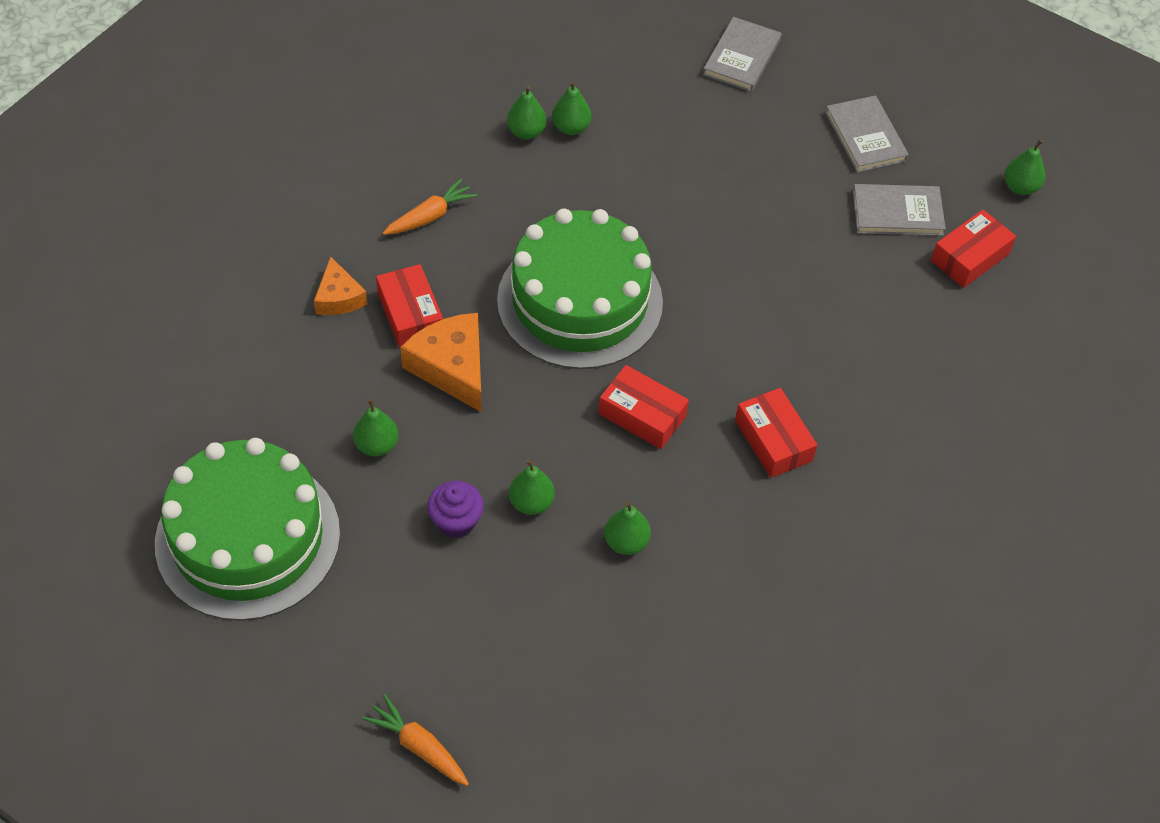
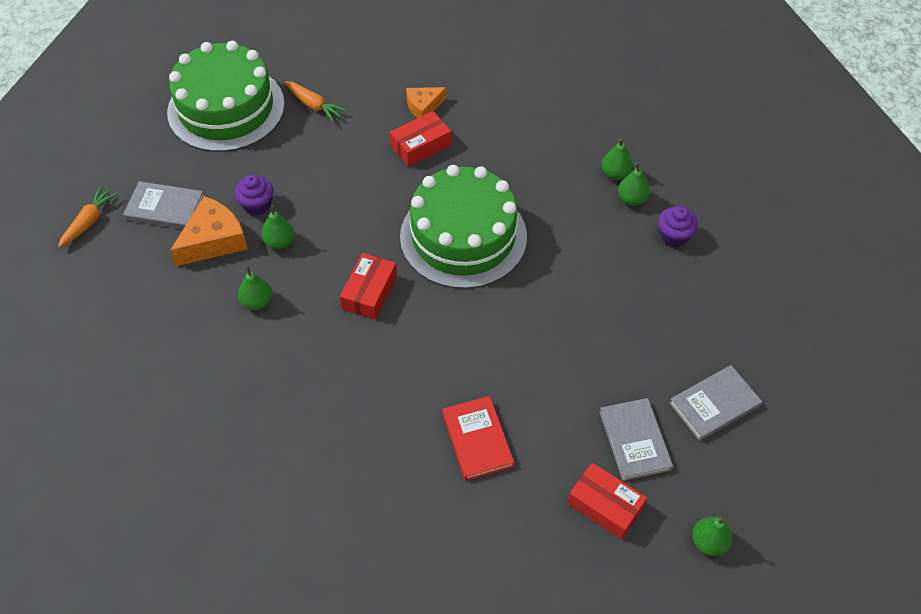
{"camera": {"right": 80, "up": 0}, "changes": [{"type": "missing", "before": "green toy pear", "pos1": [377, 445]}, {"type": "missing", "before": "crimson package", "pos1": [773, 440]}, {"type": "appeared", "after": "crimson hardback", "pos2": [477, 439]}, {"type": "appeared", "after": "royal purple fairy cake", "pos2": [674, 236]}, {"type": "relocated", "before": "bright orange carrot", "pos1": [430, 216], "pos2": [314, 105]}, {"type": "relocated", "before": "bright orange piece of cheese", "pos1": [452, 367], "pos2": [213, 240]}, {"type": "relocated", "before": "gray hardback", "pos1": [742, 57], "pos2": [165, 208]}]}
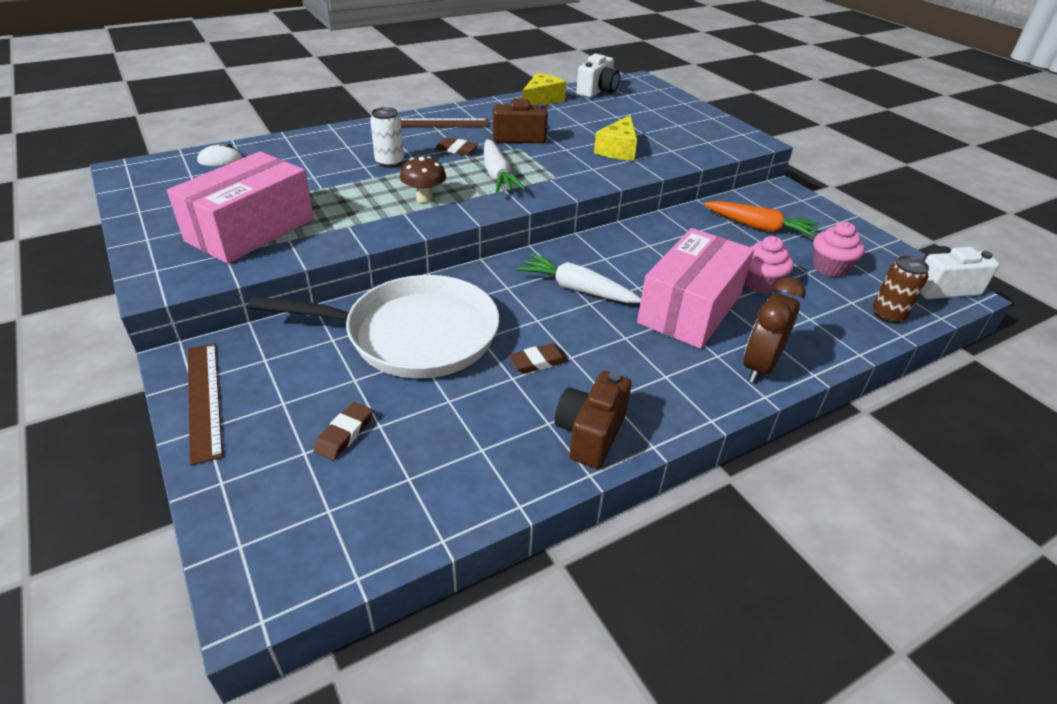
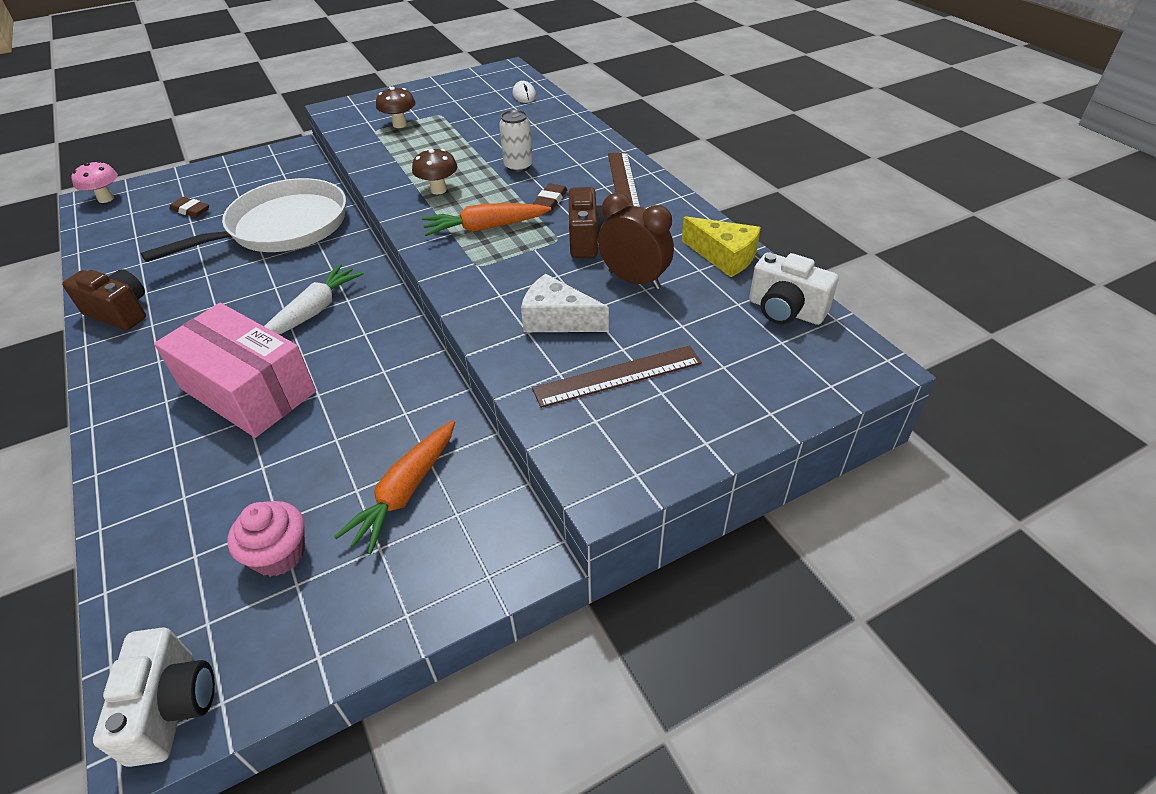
{"camera": {"right": 95, "up": 5}, "changes": [{"type": "missing", "before": "brown eraser", "pos1": [538, 362]}, {"type": "missing", "before": "rosy fairy cake", "pos1": [760, 283]}, {"type": "missing", "before": "brown soda can", "pos1": [888, 315]}, {"type": "appeared", "after": "rosy mushroom", "pos2": [106, 199]}, {"type": "relocated", "before": "brown straightedge", "pos1": [204, 399], "pos2": [618, 376]}, {"type": "relocated", "before": "brown bedside clock", "pos1": [759, 367], "pos2": [634, 280]}, {"type": "exchanged", "before": "rosy package", "after": "brown mushroom", "pos1": [251, 230], "pos2": [400, 124]}, {"type": "colour", "before": "pure white carrot", "after": "bright orange carrot", "pos1": [497, 175], "pos2": [485, 228]}, {"type": "colour", "before": "yellow piece of cheese", "after": "pure white piece of cheese", "pos1": [618, 150], "pos2": [557, 319]}, {"type": "spun", "before": "pure white frying pan", "pos1": [414, 335], "pos2": [283, 227], "turn": -135}]}
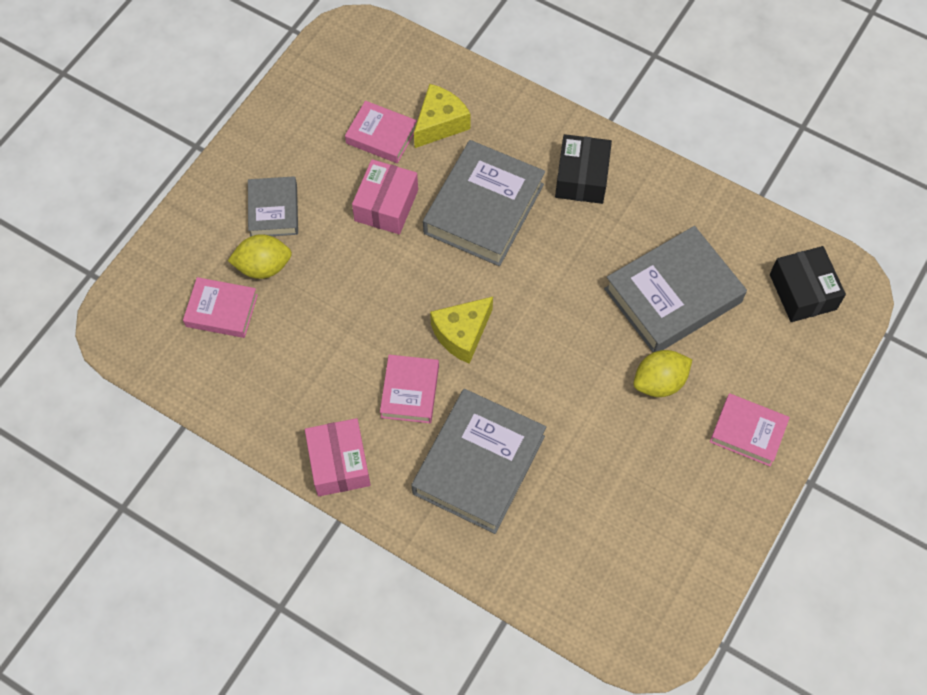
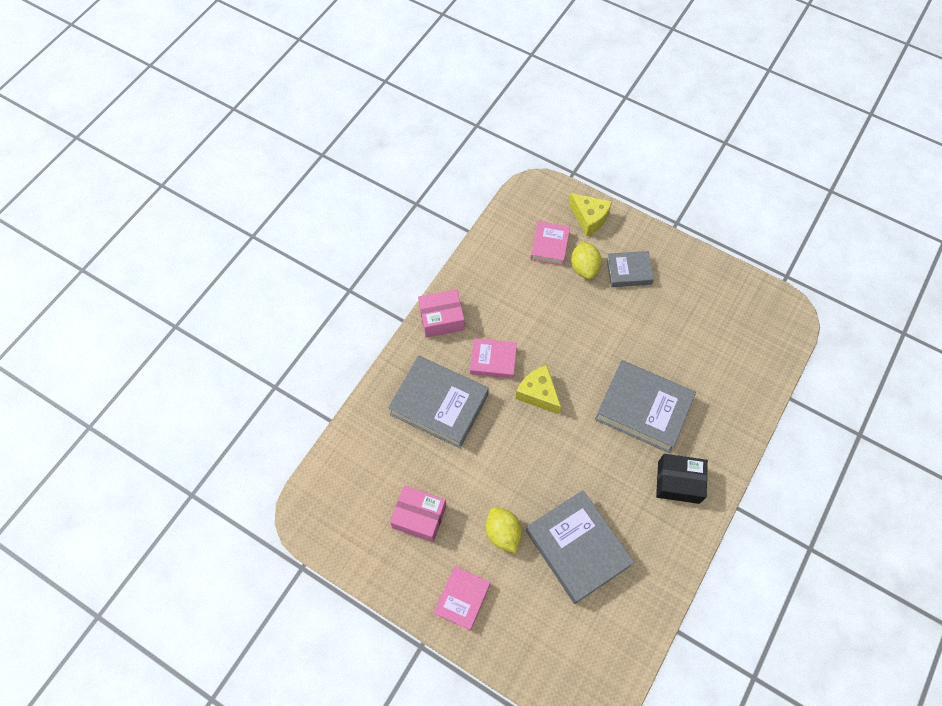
{"camera": {"right": 90, "up": 0}, "changes": [{"type": "missing", "before": "rosy hardback", "pos1": [381, 136]}, {"type": "missing", "before": "ebony package", "pos1": [802, 292]}, {"type": "relocated", "before": "rosy package", "pos1": [386, 205], "pos2": [419, 516]}, {"type": "relocated", "before": "yellow piece of cheese", "pos1": [440, 123], "pos2": [589, 218]}]}
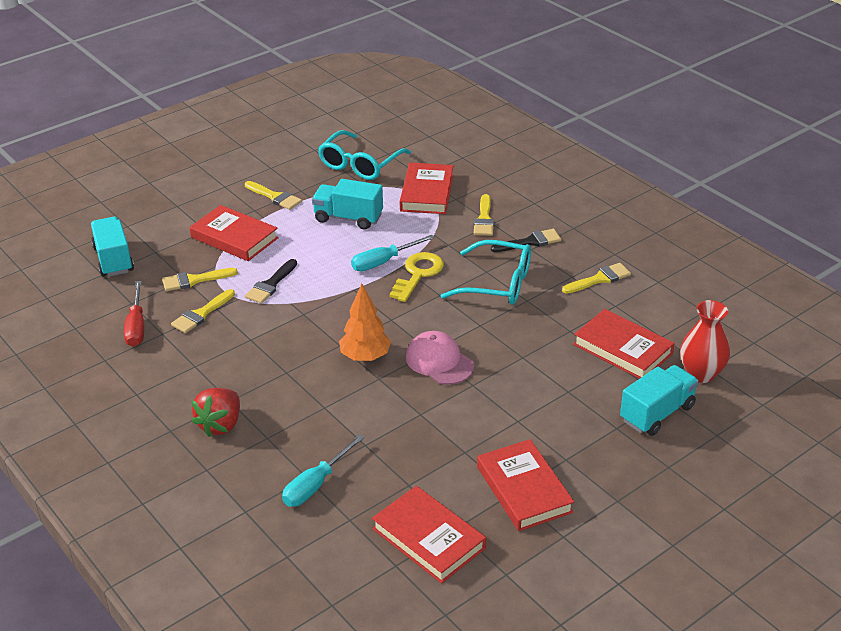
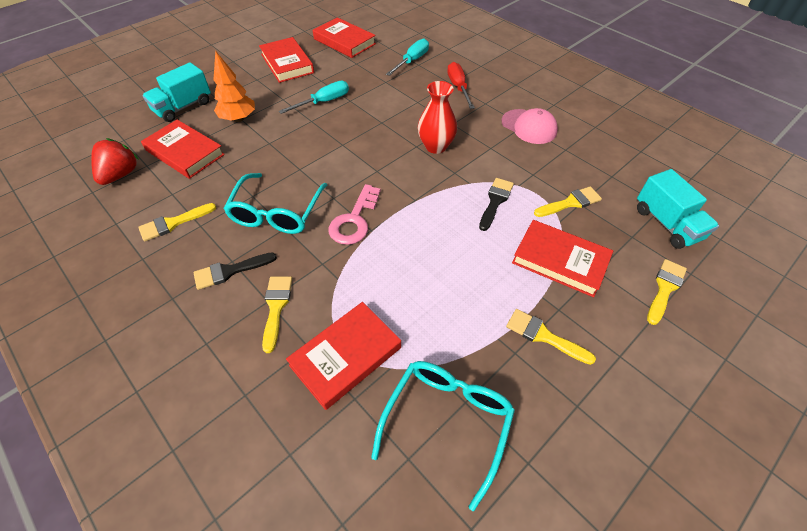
{"camera": {"right": 175, "up": 15}, "changes": [{"type": "missing", "before": "turquoise lorry", "pos1": [348, 218]}, {"type": "relocated", "before": "crimson flat screwdriver", "pos1": [136, 326], "pos2": [458, 87]}, {"type": "relocated", "before": "yellow brush", "pos1": [201, 314], "pos2": [664, 288]}, {"type": "relocated", "before": "crimson berry", "pos1": [220, 425], "pos2": [121, 175]}, {"type": "relocated", "before": "bright orange fir tree", "pos1": [365, 357], "pos2": [238, 119]}, {"type": "relocated", "before": "turquoise flat screwdriver", "pos1": [383, 262], "pos2": [323, 102]}, {"type": "relocated", "before": "rosy peaked cap", "pos1": [439, 361], "pos2": [529, 127]}, {"type": "relocated", "before": "crimson vase", "pos1": [701, 374], "pos2": [436, 146]}, {"type": "colour", "before": "yellow latchkey", "after": "rosy latchkey", "pos1": [418, 274], "pos2": [354, 220]}, {"type": "spun", "before": "crimson hardback", "pos1": [427, 193], "pos2": [346, 356], "turn": 45}, {"type": "spun", "before": "turquoise spectacles", "pos1": [497, 283], "pos2": [276, 213], "turn": -90}]}
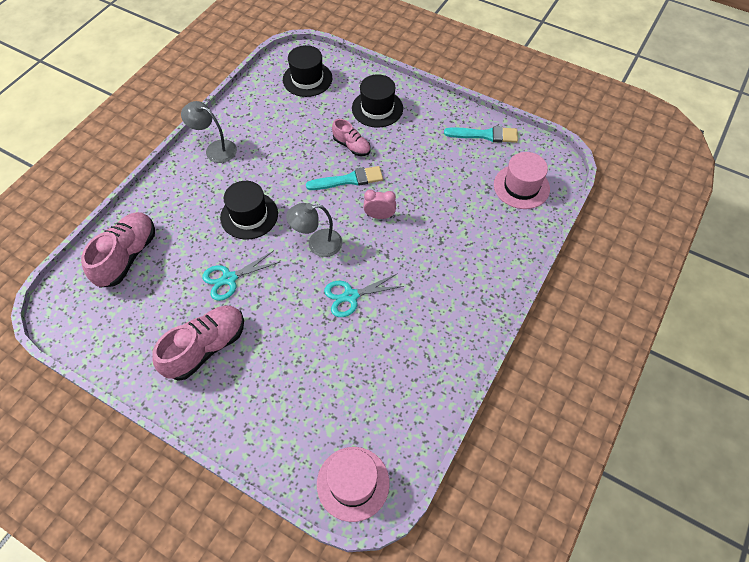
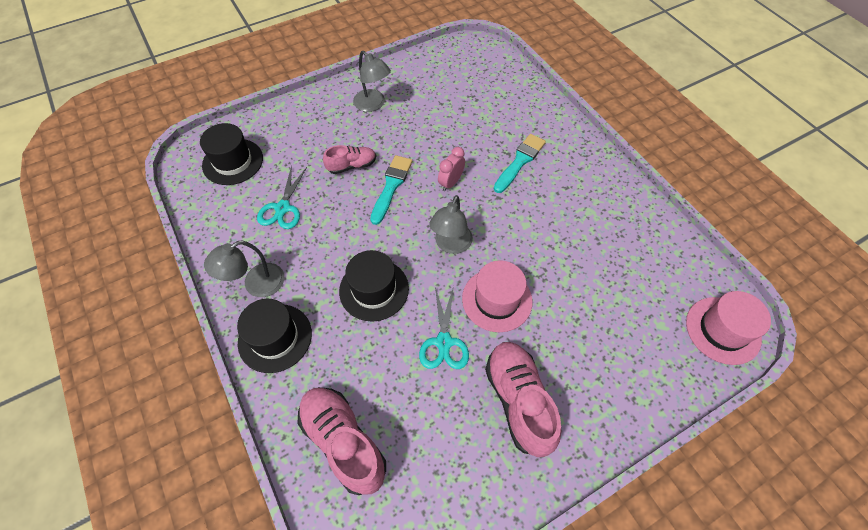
{"camera": {"right": -60, "up": 0}, "changes": [{"type": "appeared", "after": "gray lamp", "pos2": [373, 105]}, {"type": "relocated", "before": "turquoise scissors", "pos1": [351, 296], "pos2": [283, 208]}, {"type": "relocated", "before": "ebony top hat", "pos1": [377, 108], "pos2": [275, 338]}, {"type": "relocated", "before": "turquoise brush", "pos1": [484, 135], "pos2": [520, 162]}, {"type": "relocated", "before": "rosy top hat", "pos1": [521, 186], "pos2": [497, 300]}]}
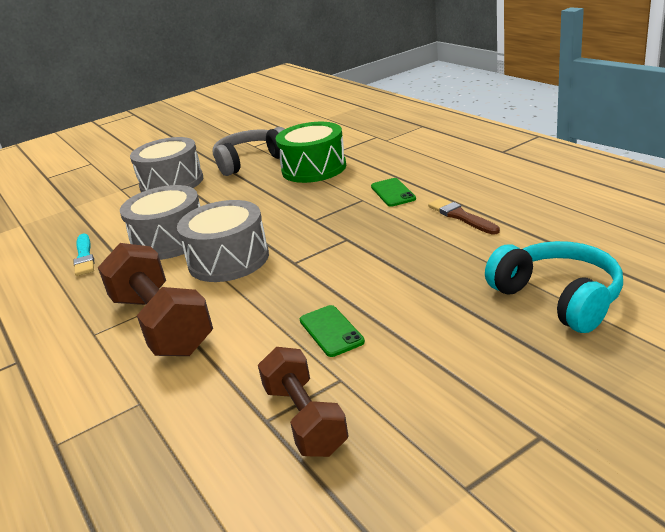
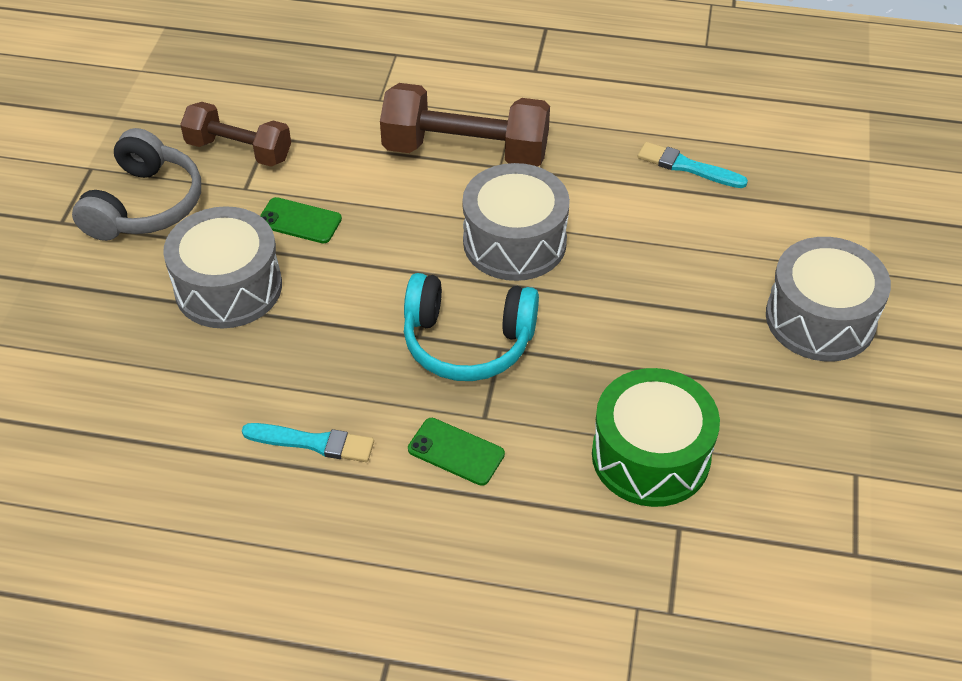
{"camera": {"right": 130, "up": 20}, "changes": [{"type": "relocated", "before": "gray snare drum", "pos1": [170, 240], "pos2": [228, 287]}, {"type": "relocated", "before": "gray over-ear headphones", "pos1": [251, 161], "pos2": [145, 205]}, {"type": "relocated", "before": "turquoise over-ear headphones", "pos1": [558, 298], "pos2": [467, 341]}, {"type": "colour", "before": "brown brush", "after": "turquoise brush", "pos1": [461, 217], "pos2": [313, 443]}]}
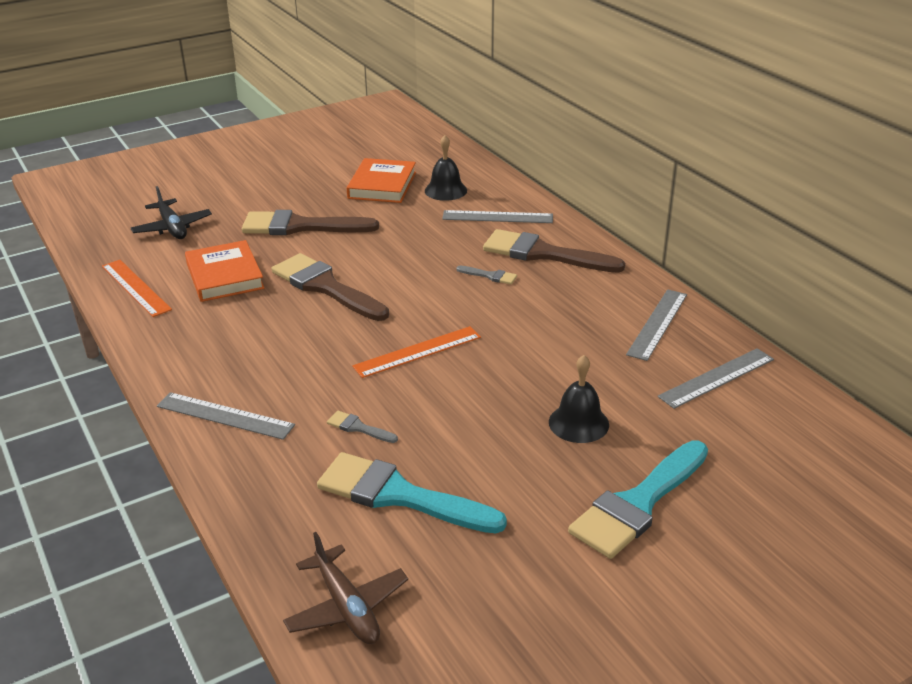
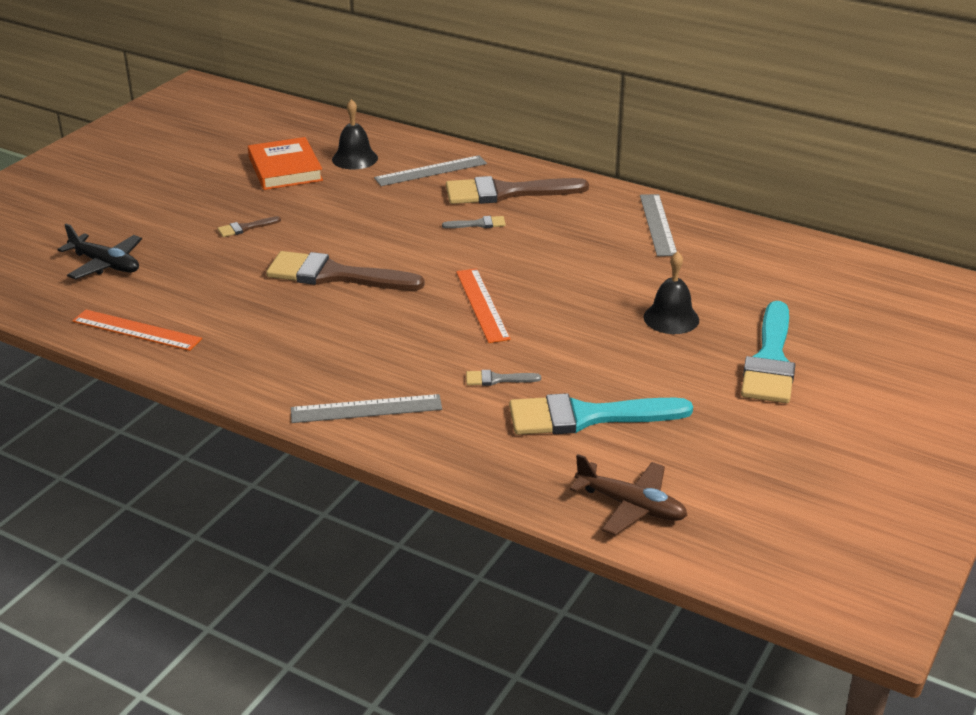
{"camera": {"right": -30, "up": 0}, "changes": [{"type": "missing", "before": "bright orange hardback", "pos1": [225, 276]}, {"type": "missing", "before": "gray straightedge", "pos1": [717, 378]}, {"type": "spun", "before": "bright orange straightedge", "pos1": [418, 352], "pos2": [482, 305], "turn": -45}, {"type": "size", "before": "brown brush", "pos1": [301, 226], "pos2": [245, 228], "scale": 0.43}]}
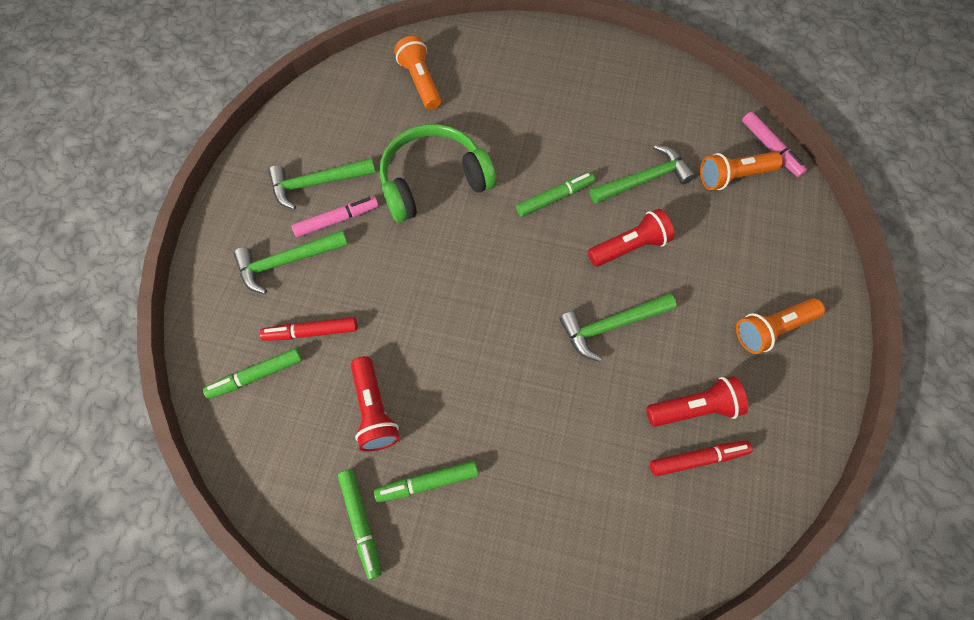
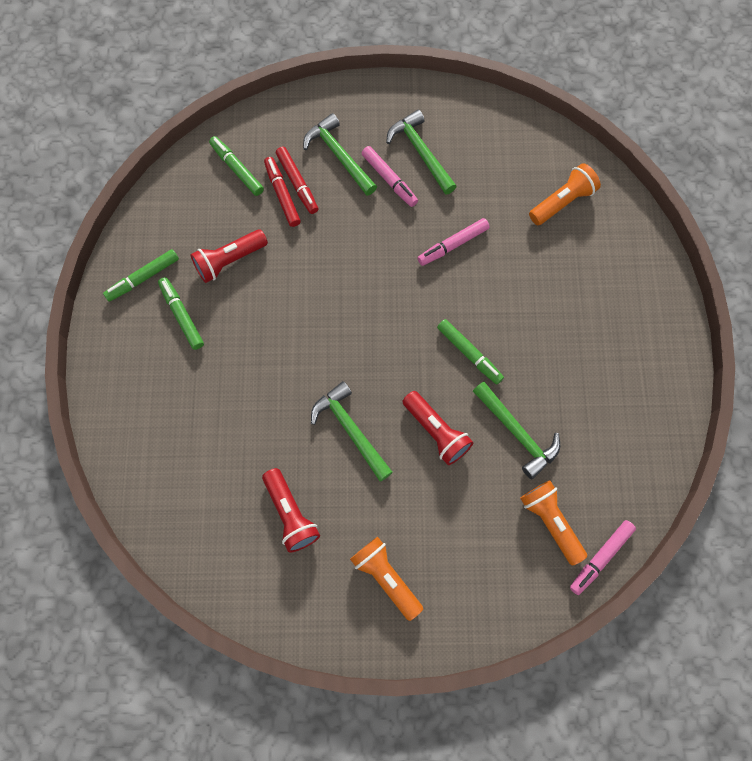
{"camera": {"right": 75, "up": 5}, "changes": [{"type": "relocated", "before": "crimson felt pen", "pos1": [697, 458], "pos2": [297, 183]}, {"type": "exchanged", "before": "green over-ear headphones", "after": "rosy felt pen", "pos1": [434, 182], "pos2": [453, 245]}]}
